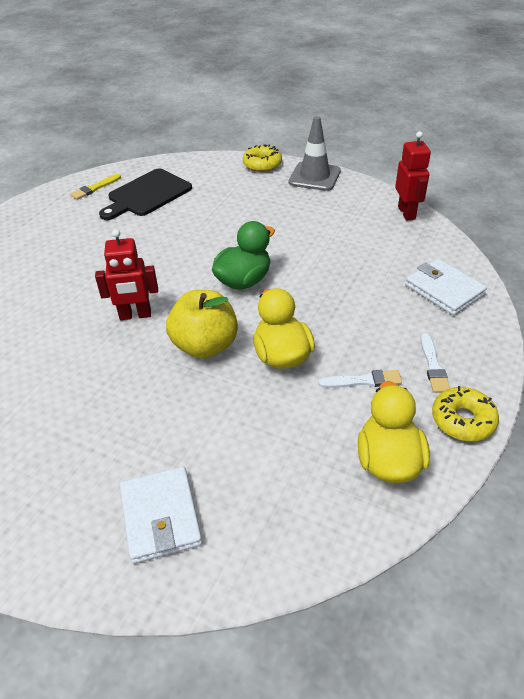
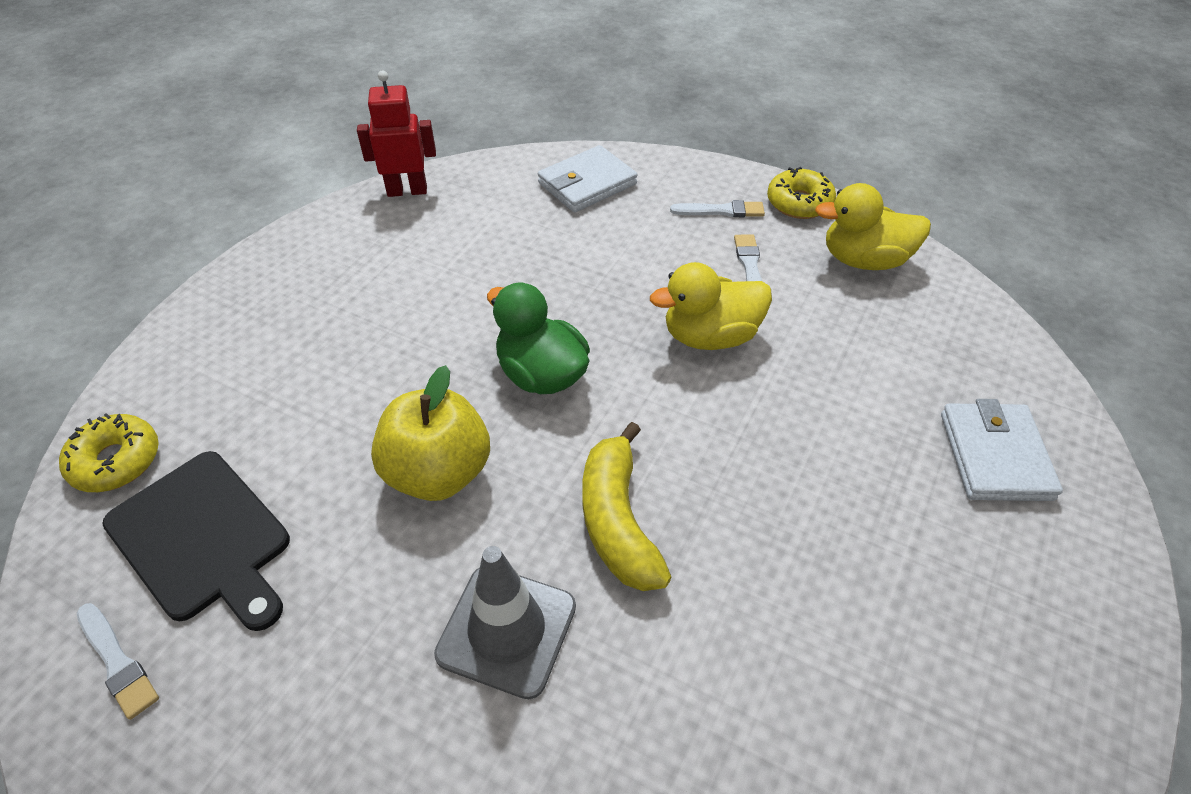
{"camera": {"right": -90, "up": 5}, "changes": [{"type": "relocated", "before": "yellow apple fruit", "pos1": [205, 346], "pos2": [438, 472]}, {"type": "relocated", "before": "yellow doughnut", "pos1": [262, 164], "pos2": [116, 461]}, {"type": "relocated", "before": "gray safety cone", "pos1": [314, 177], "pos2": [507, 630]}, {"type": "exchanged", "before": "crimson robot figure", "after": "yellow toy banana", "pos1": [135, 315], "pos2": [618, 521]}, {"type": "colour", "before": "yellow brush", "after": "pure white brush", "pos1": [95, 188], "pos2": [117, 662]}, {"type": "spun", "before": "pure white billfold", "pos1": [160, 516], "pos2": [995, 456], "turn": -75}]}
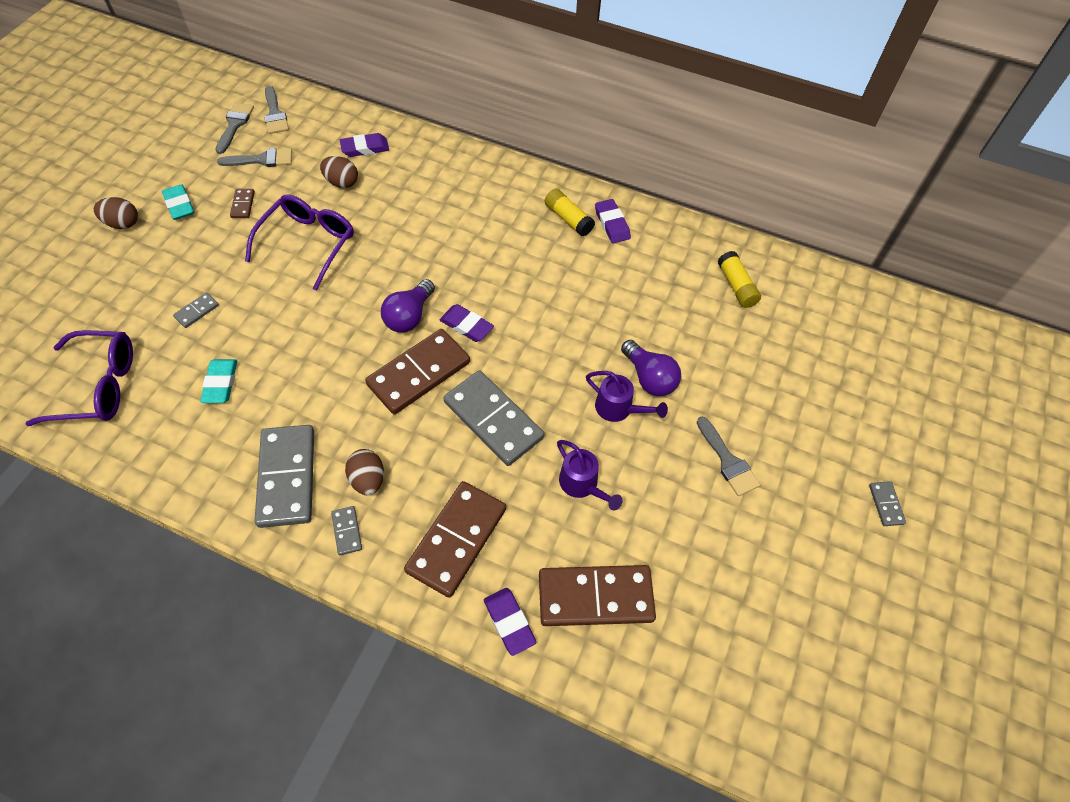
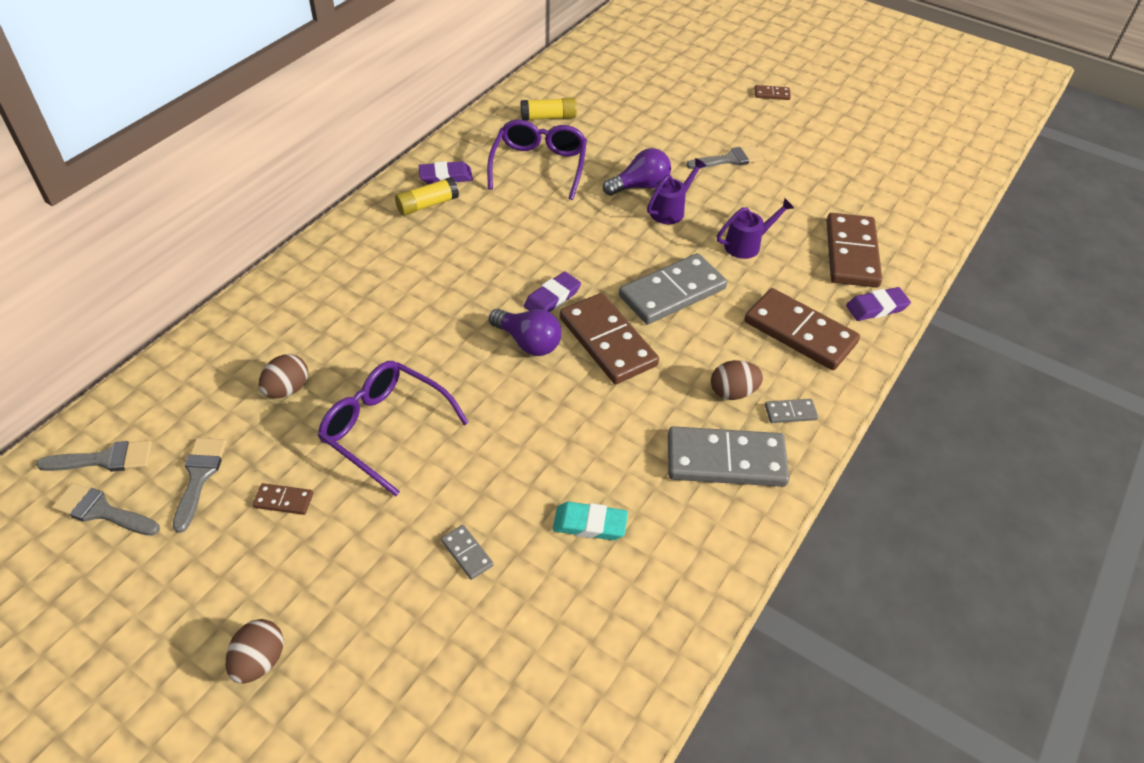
{"camera": {"right": -80, "up": -10}, "changes": [{"type": "missing", "before": "turquoise eraser", "pos1": [179, 205]}, {"type": "missing", "before": "royal purple eraser", "pos1": [365, 148]}, {"type": "relocated", "before": "royal purple spectacles", "pos1": [98, 386], "pos2": [539, 166]}, {"type": "colour", "before": "gray domino tile", "after": "brown domino tile", "pos1": [886, 504], "pos2": [772, 94]}]}
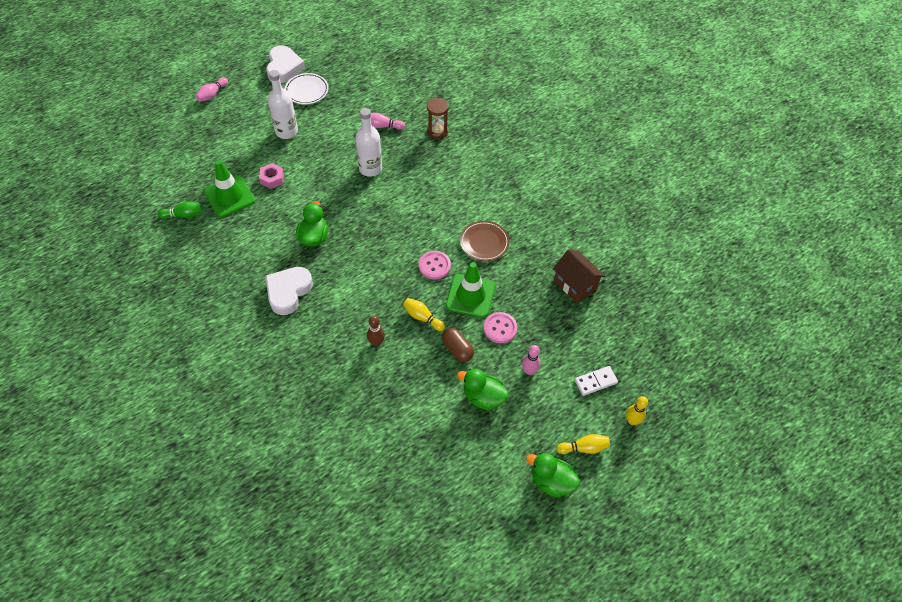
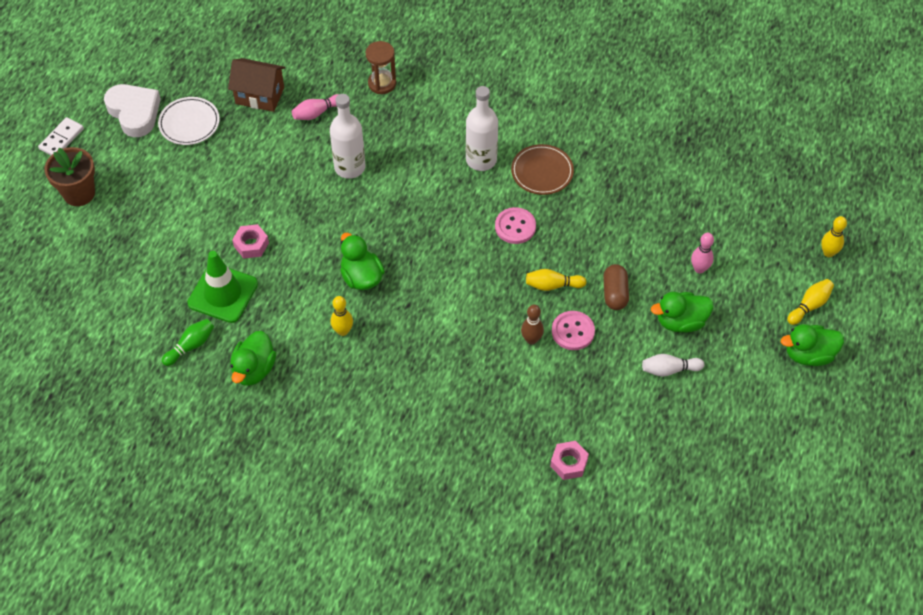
{"camera": {"right": -35, "up": 0}, "changes": [{"type": "missing", "before": "pure white heart", "pos1": [288, 292]}, {"type": "missing", "before": "green safety cone", "pos1": [470, 296]}, {"type": "appeared", "after": "green toy duck", "pos2": [254, 369]}, {"type": "appeared", "after": "yellow tenpin", "pos2": [343, 331]}, {"type": "appeared", "after": "rosy hexagon nut", "pos2": [569, 463]}, {"type": "appeared", "after": "pure white tenpin", "pos2": [669, 370]}, {"type": "relocated", "before": "pure white flask", "pos1": [286, 131], "pos2": [481, 160]}, {"type": "relocated", "before": "rosy button", "pos1": [500, 328], "pos2": [573, 331]}, {"type": "relocated", "before": "brown cottage", "pos1": [575, 284], "pos2": [260, 95]}, {"type": "relocated", "before": "pure white domino tile", "pos1": [595, 382], "pos2": [61, 139]}, {"type": "exchanged", "before": "rosy tenpin", "after": "brown potted plant", "pos1": [212, 94], "pos2": [79, 193]}, {"type": "spun", "before": "brown pill shape", "pos1": [457, 349], "pos2": [615, 293], "turn": 75}]}
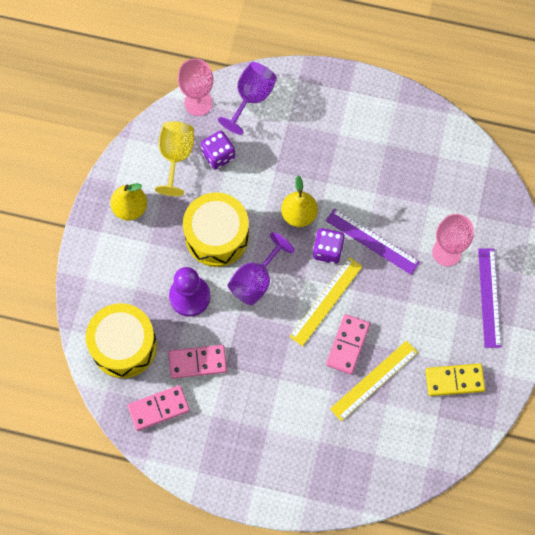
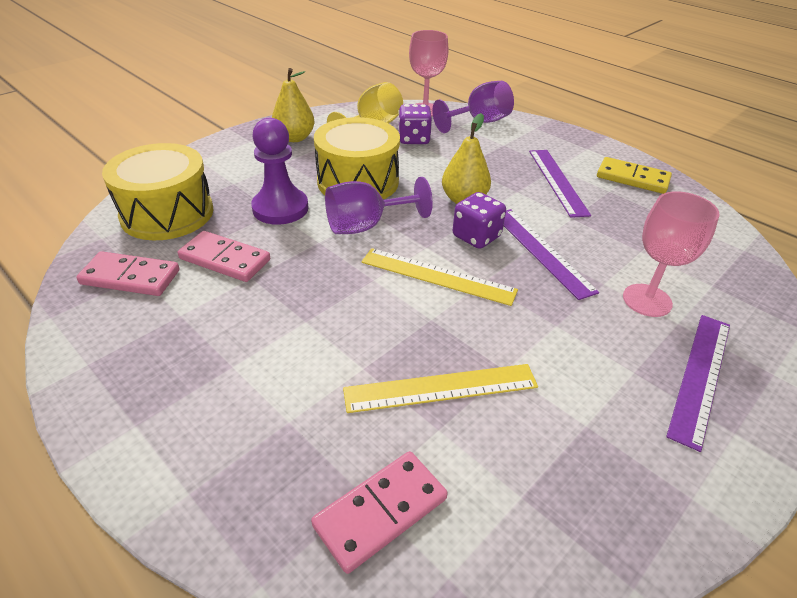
{"camera": {"right": 30, "up": -30}, "changes": [{"type": "appeared", "after": "royal purple straightedge", "pos2": [557, 181]}, {"type": "relocated", "before": "rosy domino tile", "pos1": [347, 344], "pos2": [380, 511]}, {"type": "relocated", "before": "yellow domino tile", "pos1": [454, 380], "pos2": [632, 178]}, {"type": "spun", "before": "yellow straightedge", "pos1": [326, 301], "pos2": [437, 276], "turn": 45}]}
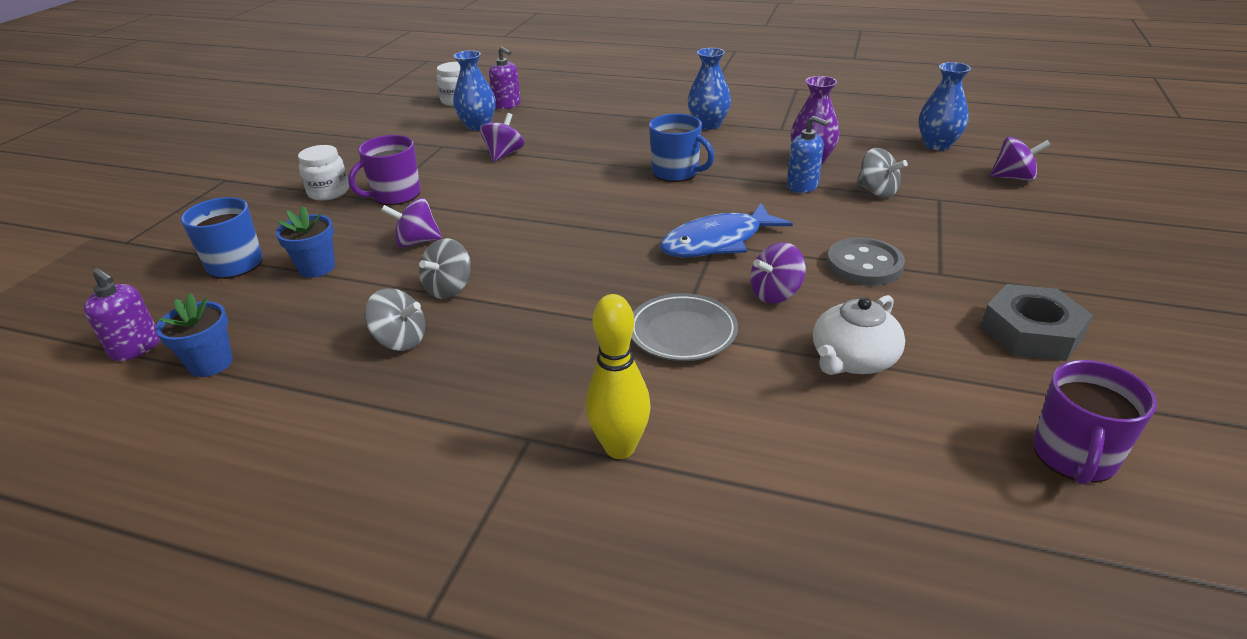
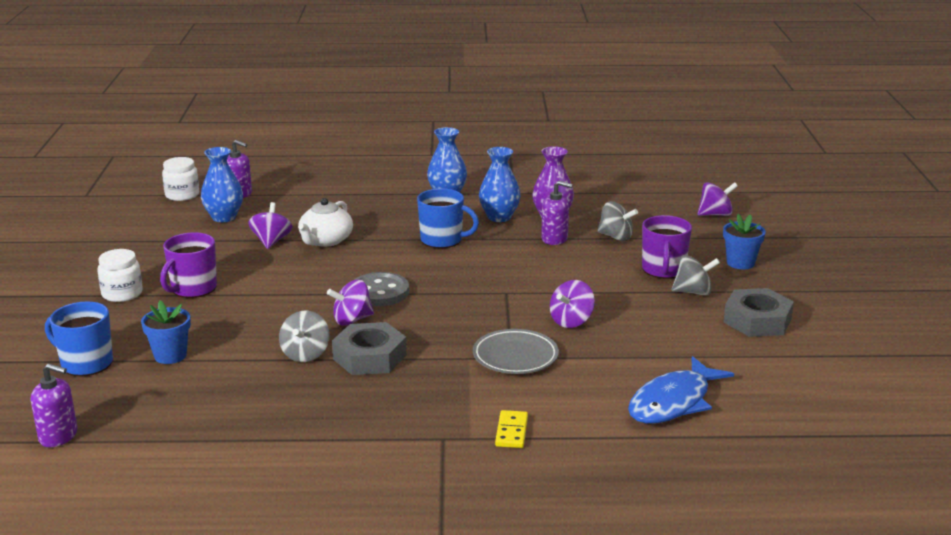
{"camera": {"right": -20, "up": -10}, "changes": [{"type": "appeared", "after": "gray hexagon nut", "pos2": [370, 357]}, {"type": "relocated", "before": "cobalt potted plant", "pos1": [211, 363], "pos2": [740, 263]}, {"type": "relocated", "before": "gray whirligig", "pos1": [400, 340], "pos2": [693, 292]}, {"type": "relocated", "before": "royal purple whirligig", "pos1": [417, 242], "pos2": [352, 320]}, {"type": "relocated", "before": "cobalt toy fish", "pos1": [717, 242], "pos2": [673, 402]}, {"type": "relocated", "before": "pure white china teapot", "pos1": [853, 359], "pos2": [325, 240]}, {"type": "relocated", "before": "gray button", "pos1": [864, 264], "pos2": [379, 292]}, {"type": "relocated", "before": "cobalt vase", "pos1": [937, 145], "pos2": [499, 217]}, {"type": "relocated", "before": "royal purple tea mug", "pos1": [1074, 456], "pos2": [663, 270]}, {"type": "exchanged", "before": "yellow tenpin", "after": "yellow domino tile", "pos1": [620, 447], "pos2": [511, 431]}, {"type": "colour", "before": "cobalt soap dispenser", "after": "royal purple soap dispenser", "pos1": [802, 186], "pos2": [554, 239]}]}
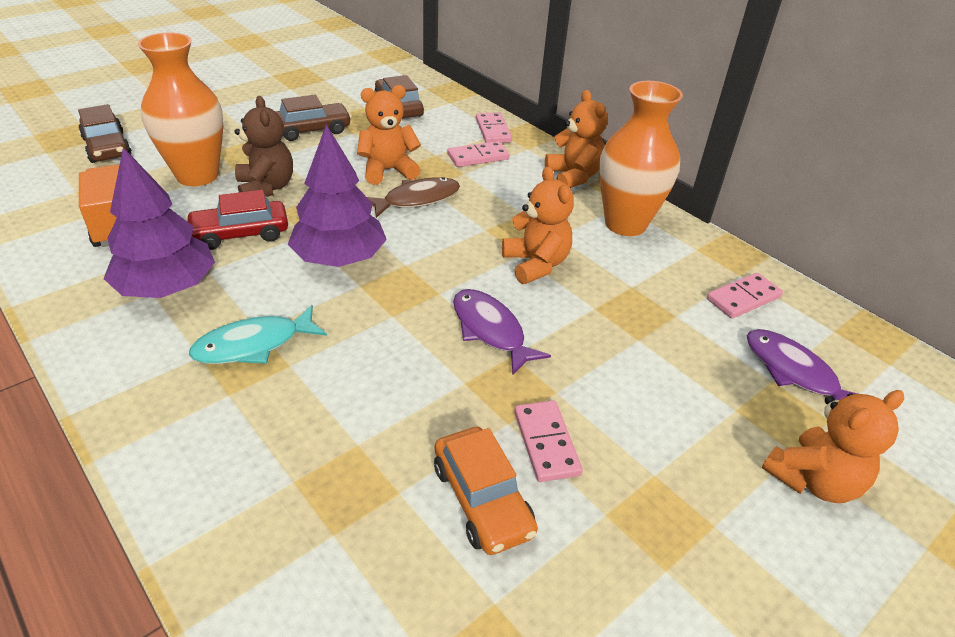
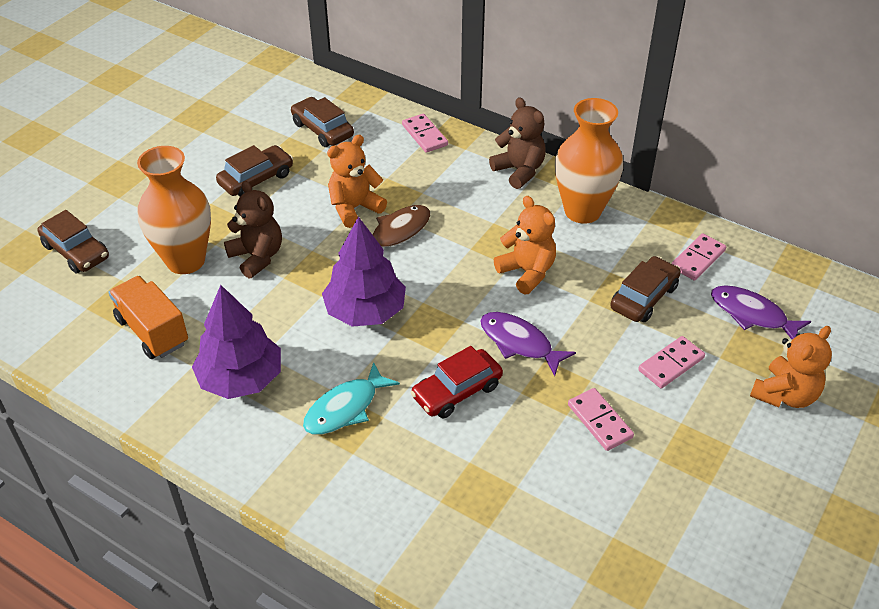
{"camera": {"right": -15, "up": 5}, "changes": [{"type": "missing", "before": "bright orange automobile", "pos1": [482, 499]}, {"type": "appeared", "after": "brown automobile", "pos2": [644, 297]}, {"type": "relocated", "before": "crimson automobile", "pos1": [240, 234], "pos2": [457, 391]}, {"type": "relocated", "before": "rosy domino tile", "pos1": [478, 157], "pos2": [671, 364]}, {"type": "colour", "before": "bright orange teddy", "after": "brown teddy", "pos1": [573, 176], "pos2": [519, 171]}]}
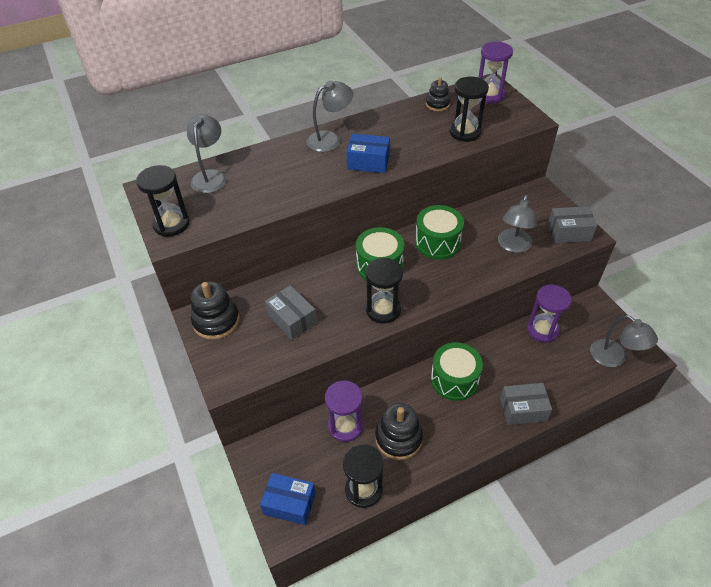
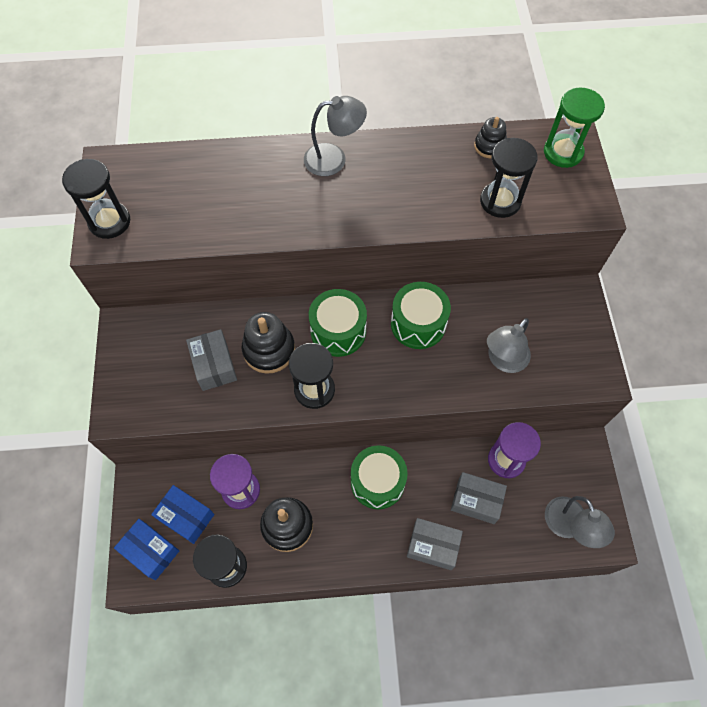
{"camera": {"right": 20, "up": 15}, "changes": [{"type": "missing", "before": "gray lamp", "pos1": [210, 176]}, {"type": "relocated", "before": "ebony ring stacker", "pos1": [216, 321], "pos2": [269, 350]}, {"type": "relocated", "before": "cobalt package", "pos1": [368, 162], "pos2": [186, 517]}, {"type": "relocated", "before": "gray package", "pos1": [569, 232], "pos2": [476, 501]}, {"type": "colour", "before": "royal purple sandglass", "after": "green sandglass", "pos1": [489, 95], "pos2": [563, 152]}]}
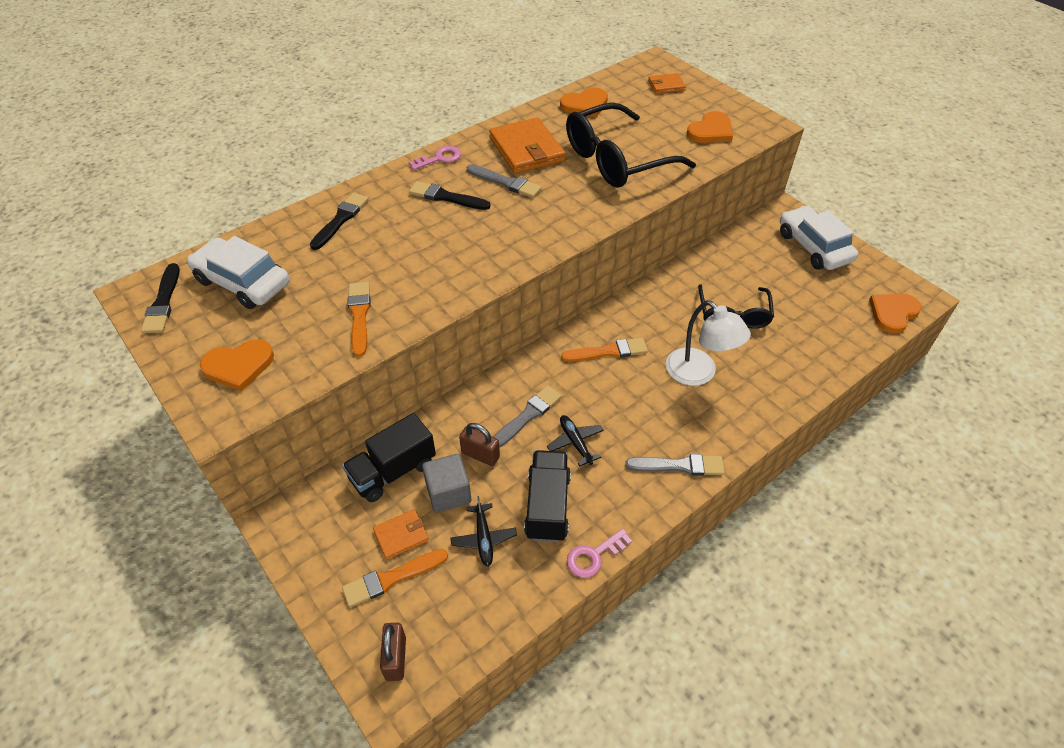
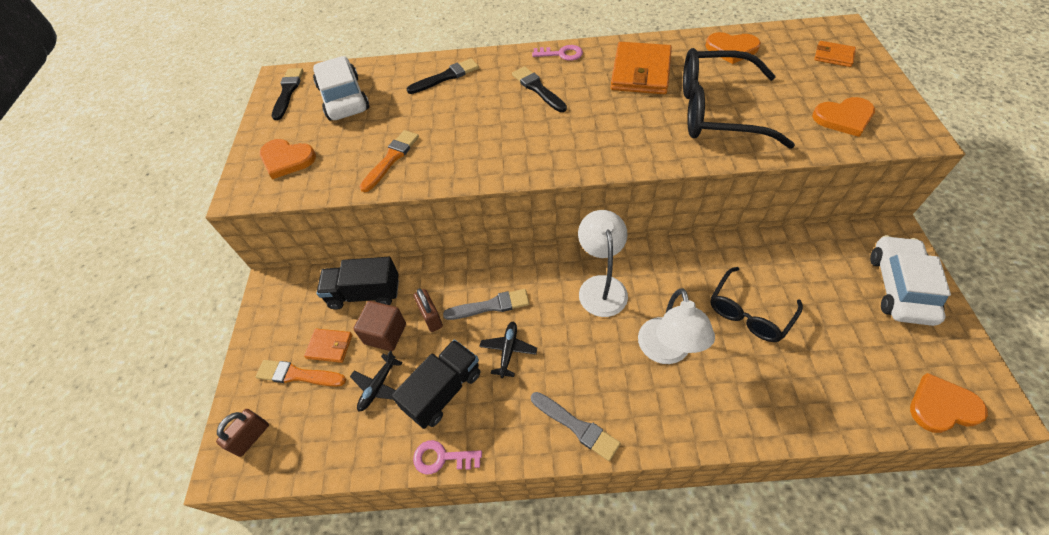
{"camera": {"right": 40, "up": 5}, "changes": [{"type": "missing", "before": "gray brush", "pos1": [506, 182]}, {"type": "exchanged", "before": "bright orange brush", "after": "pure white lamp", "pos1": [608, 351], "pos2": [601, 286]}, {"type": "colour", "before": "gray solid cube", "after": "brown solid cube", "pos1": [448, 493], "pos2": [385, 334]}, {"type": "spun", "before": "ebony brush", "pos1": [163, 302], "pos2": [288, 92], "turn": 150}]}
